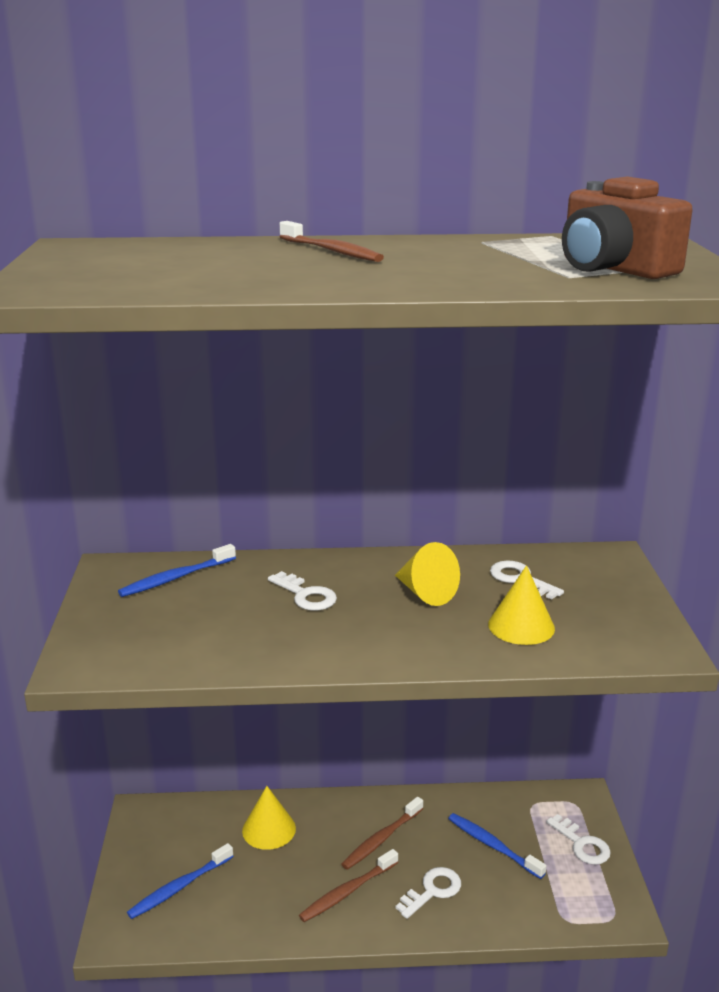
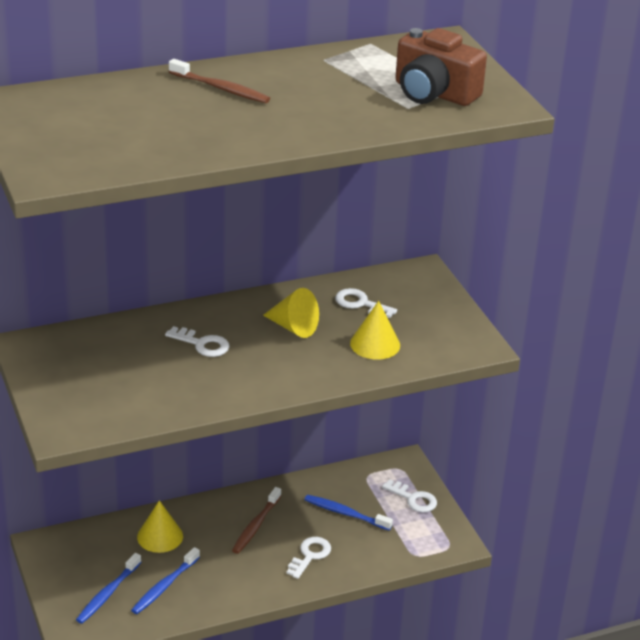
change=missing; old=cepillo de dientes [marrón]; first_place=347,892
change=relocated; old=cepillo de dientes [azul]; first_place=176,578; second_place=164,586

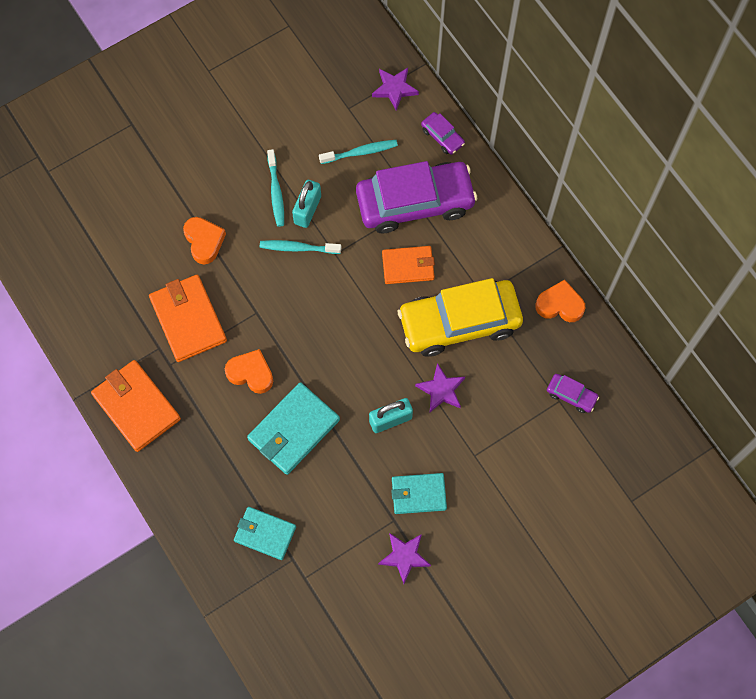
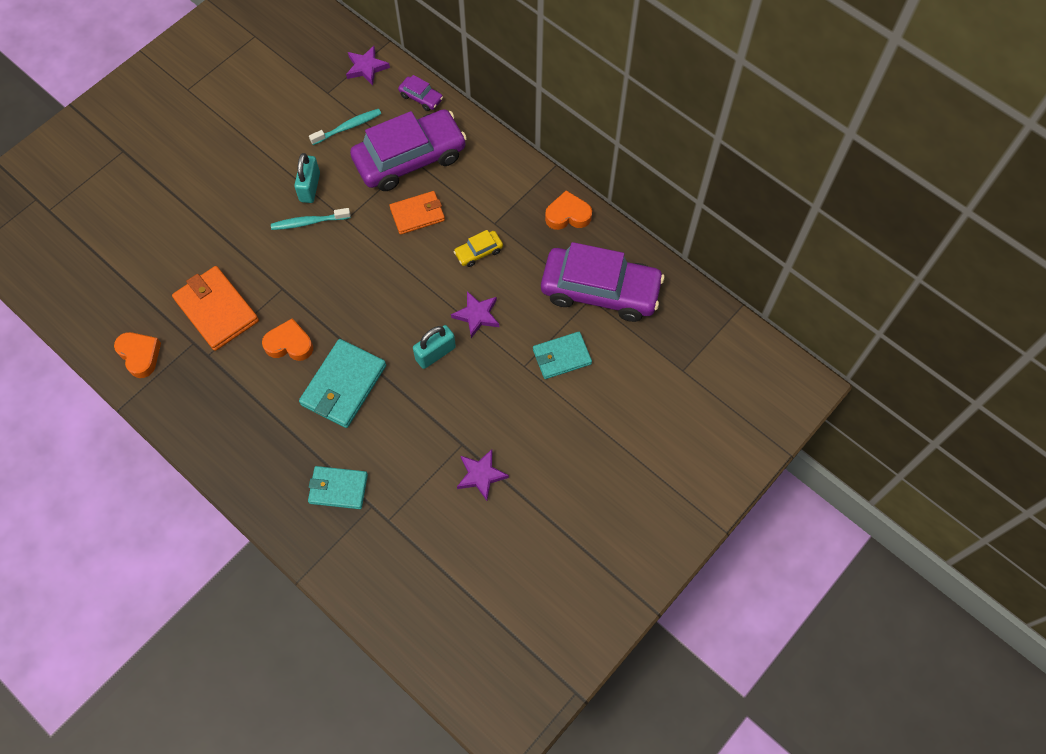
change=missing; old=cartera [naranja]; first_place=136,407
change=missing; old=cepillo de dientes [turquesa]; first_place=276,192
change=relocated; old=corazón [naranja]; first_place=204,241; second_place=140,355
change=relocated; old=cartera [turquesa]; first_place=418,494; second_place=561,357
change=size; old=coche [amarillo]; first_place=459,322; second_place=478,252; factor=0.42
change=size; old=coche [morado]; first_place=571,395; second_place=600,290; factor=2.41

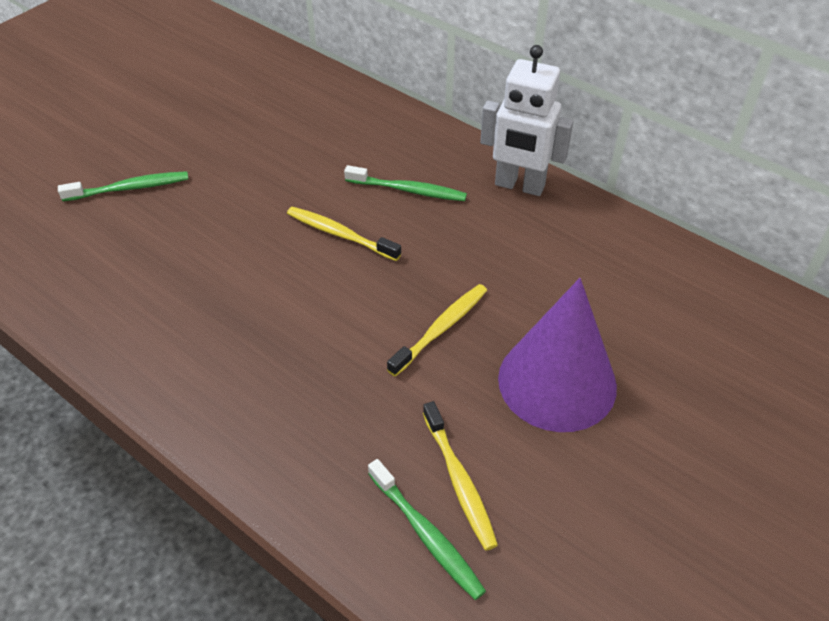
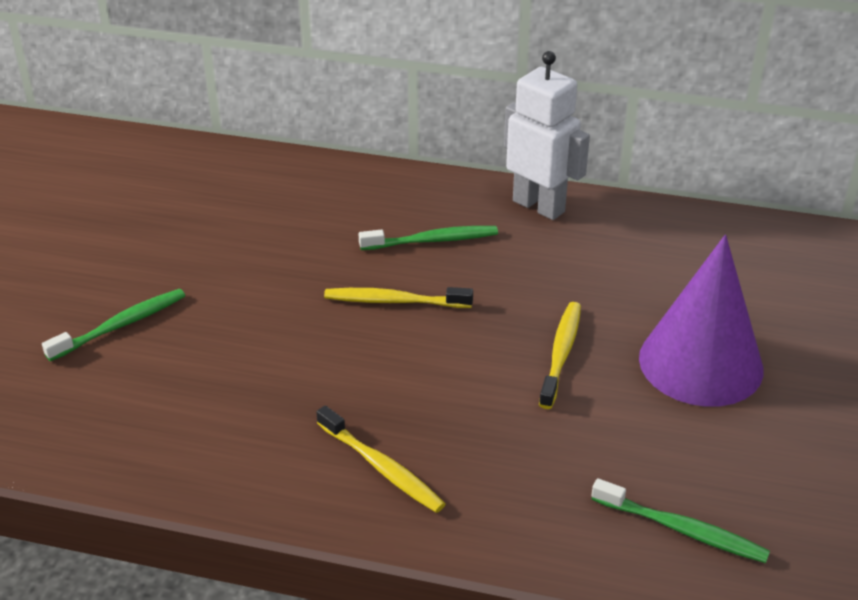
change=relocated; old=cepillo de dientes [amarillo]; first_place=459,481; second_place=382,467
change=spun; old=robot [blanco]; first_place=519,186; second_place=539,206; degrees=-135

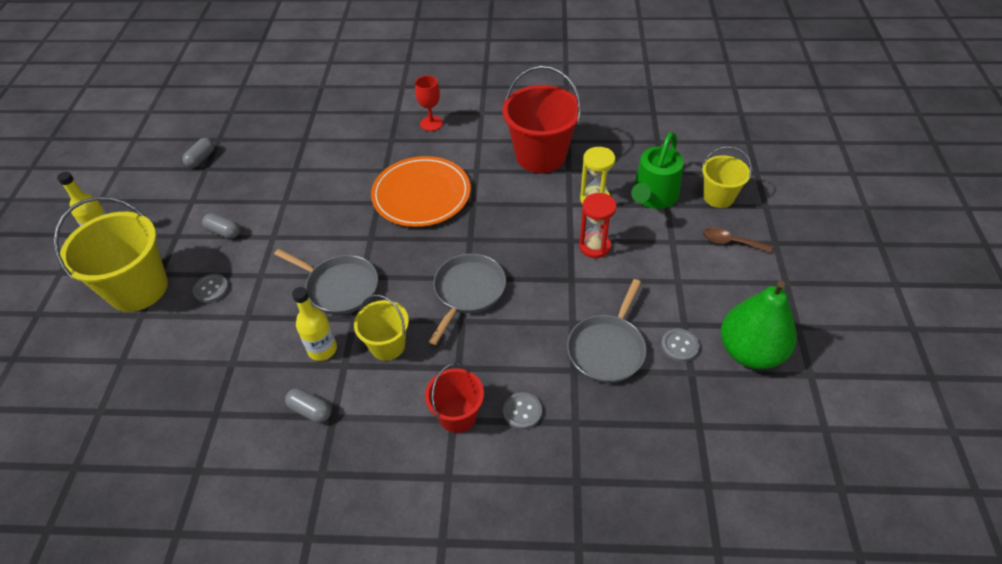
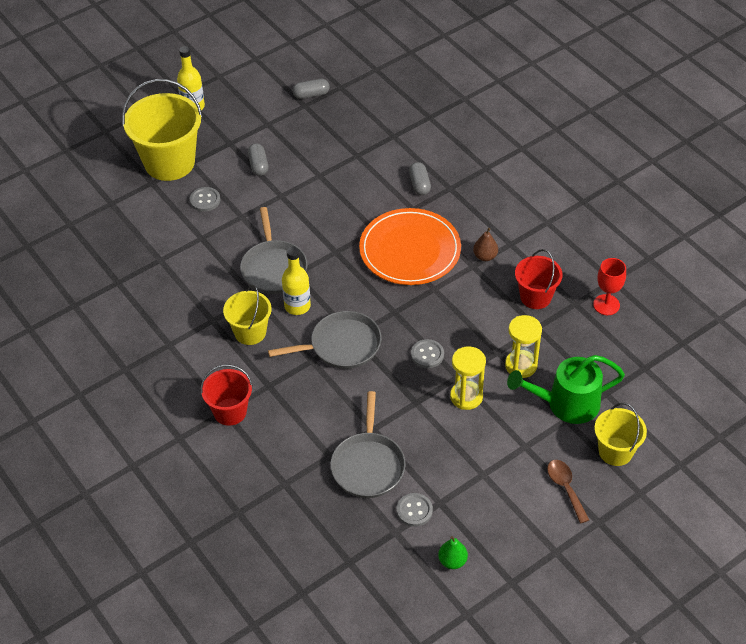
change=appeared; new=pera [marrón]; second_place=485,256
change=relocated; old=cápsula [gris]; first_place=310,410; second_place=419,184
change=relocated; old=botella [amarillo]; first_place=322,349; second_place=297,306
change=relocated; old=copa [rojo]; first_place=431,123; second_place=606,305
change=relocated; old=botón [gris]; first_place=522,411; second_place=427,354
change=colour; old=reloj de arena [rojo]; new=reloj de arena [amarillo]; first_place=594,246; second_place=466,396
change=spun; old=sartén [gris]; first_place=607,349; second_place=368,465; degrees=-75
change=size; old=balde [rojo]; first_place=540,156; second_place=535,297; factor=0.57
change=size; old=pera [verde]; first_place=750,351; second_place=452,561; factor=0.42

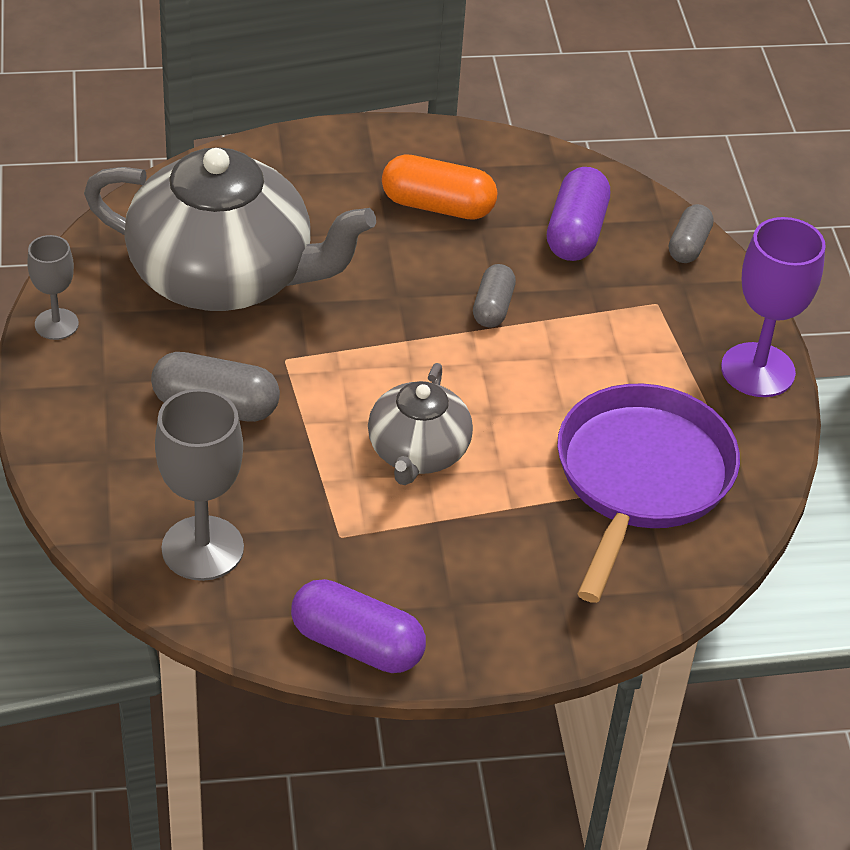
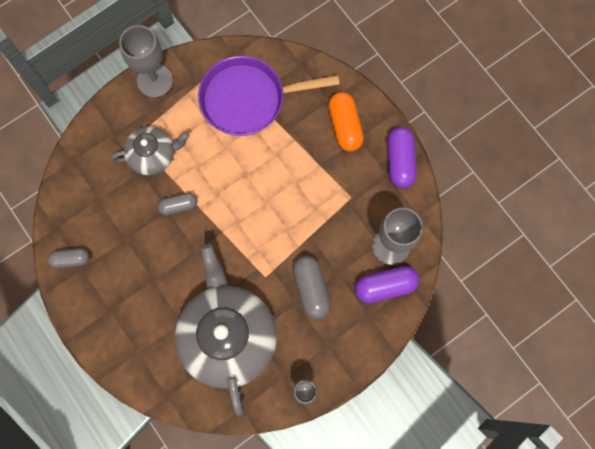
change=relocated; old=tetera [gris]; first_place=417,452; second_place=153,155
change=relocated; old=cápsula [naranja]; first_place=438,206; second_place=345,126
change=relocated; old=cápsula [morado]; first_place=576,232; second_place=385,286
change=relocated; old=cápsula [gris]; first_place=688,245; second_place=71,259
change=colour; old=copa [morado]; new=copa [gris]; first_place=758,370; second_place=155,80

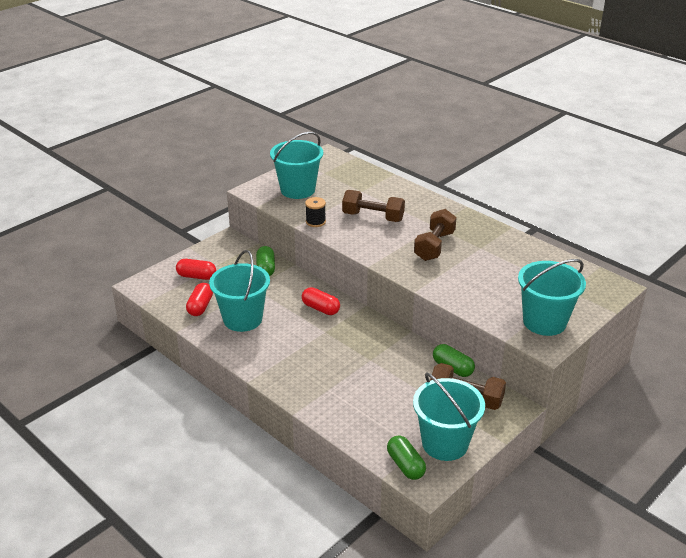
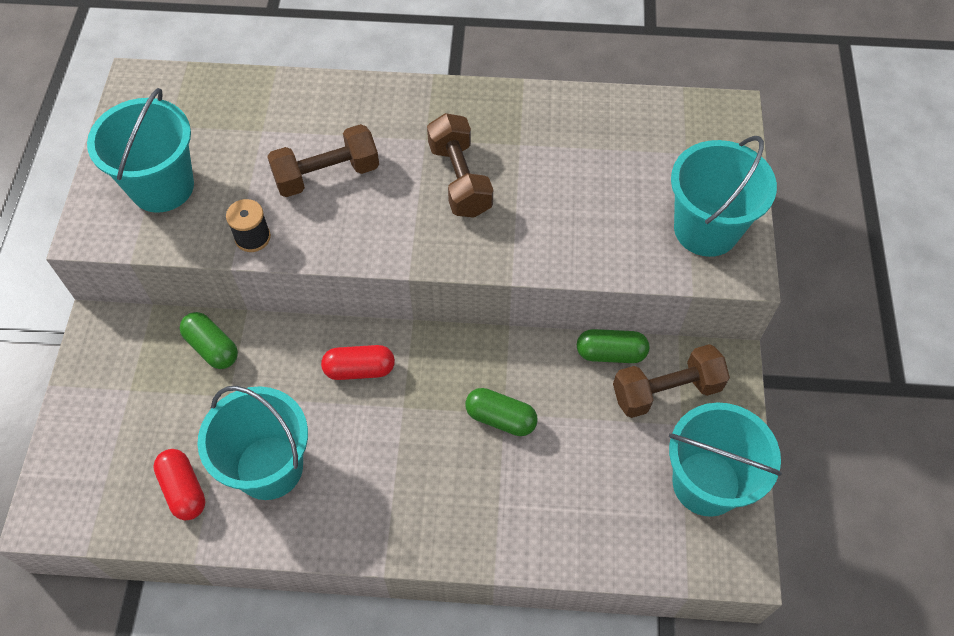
change=missing; old=cápsula [rojo]; first_place=196,276
change=relocated; old=cápsula [verde]; first_place=405,465; second_place=501,418

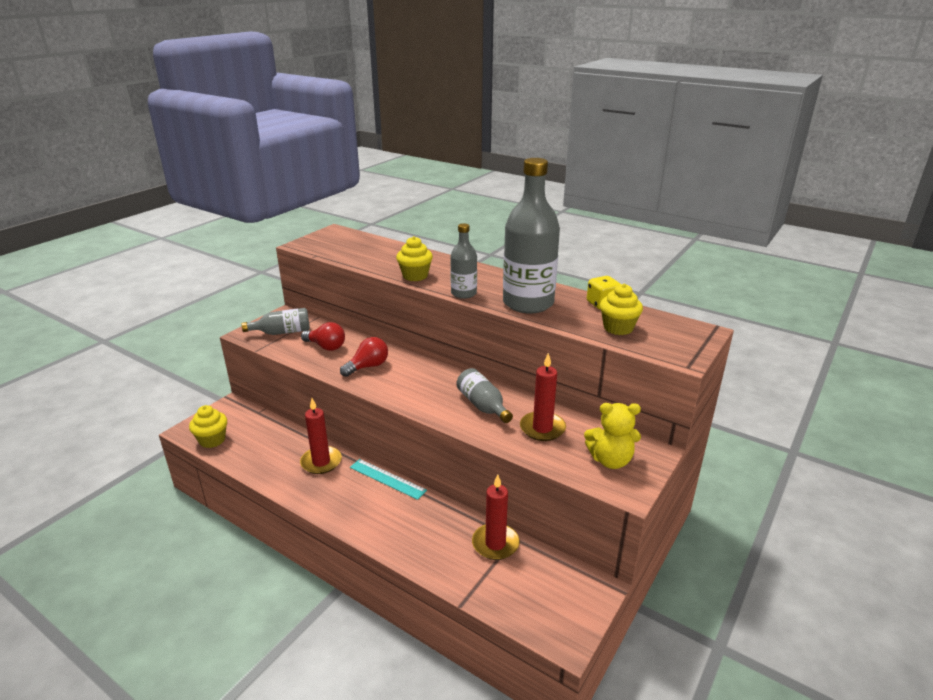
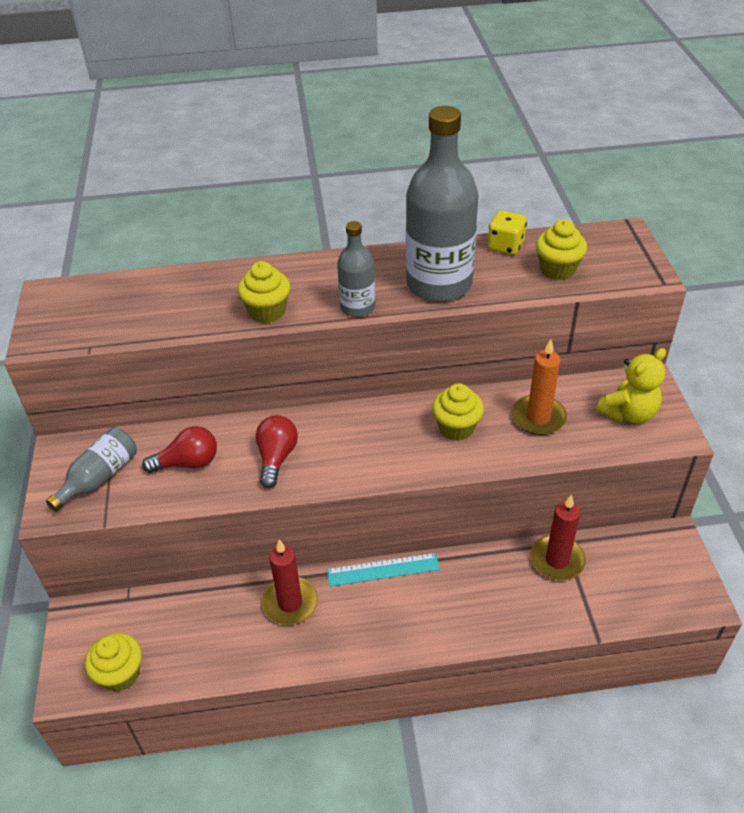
change=exchanged; old=botella [gris]; new=magdalena [amarillo]; first_place=483,406; second_place=456,428
change=colour; old=vela [rojo]; new=vela [naranja]; first_place=542,428; second_place=538,417

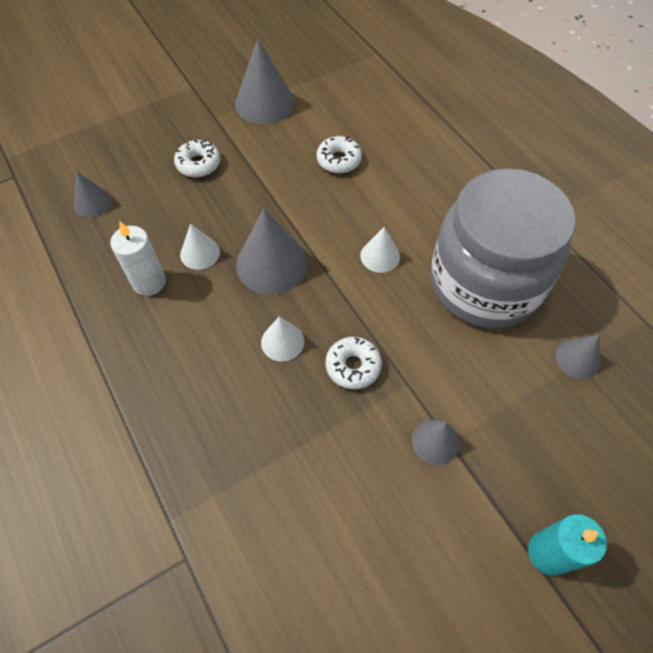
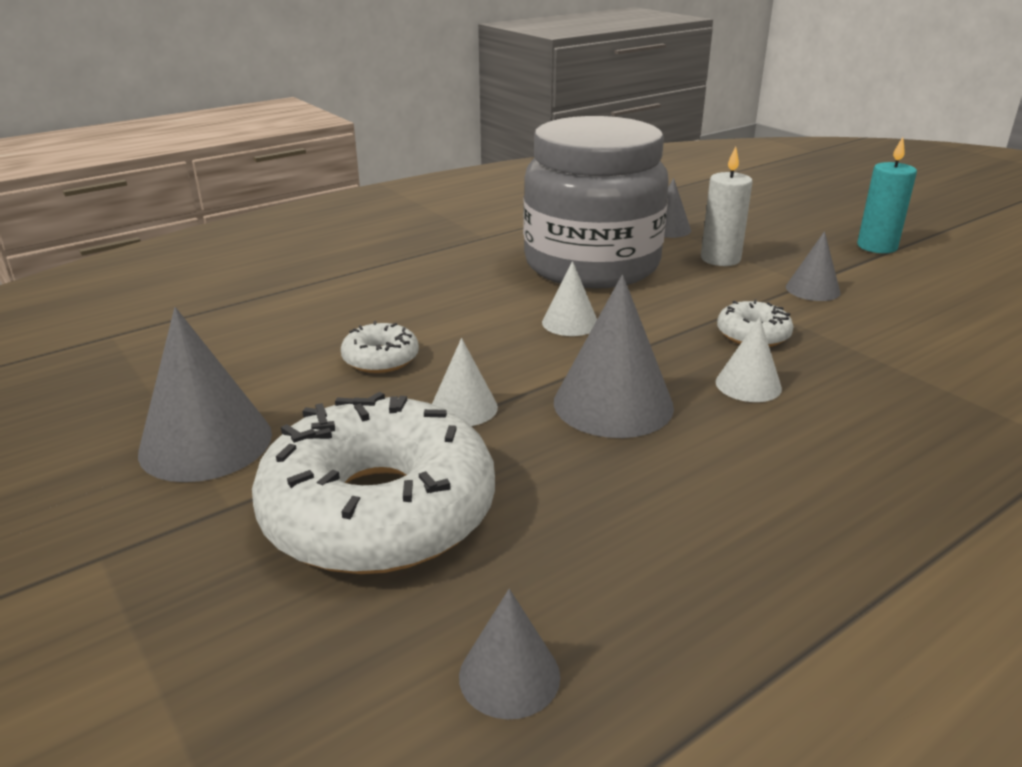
change=relocated; old=vela [blanco]; first_place=149,282; second_place=720,259
change=relocated; old=cono [blanco]; first_place=200,253; second_place=464,408
change=size; old=rosquilla [blanco]; first_place=198,164; second_place=379,511; factor=2.31

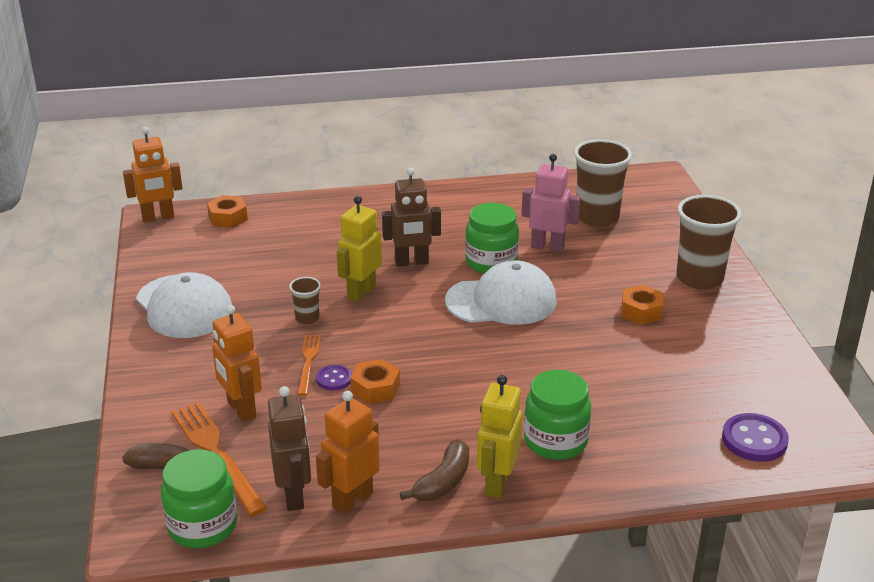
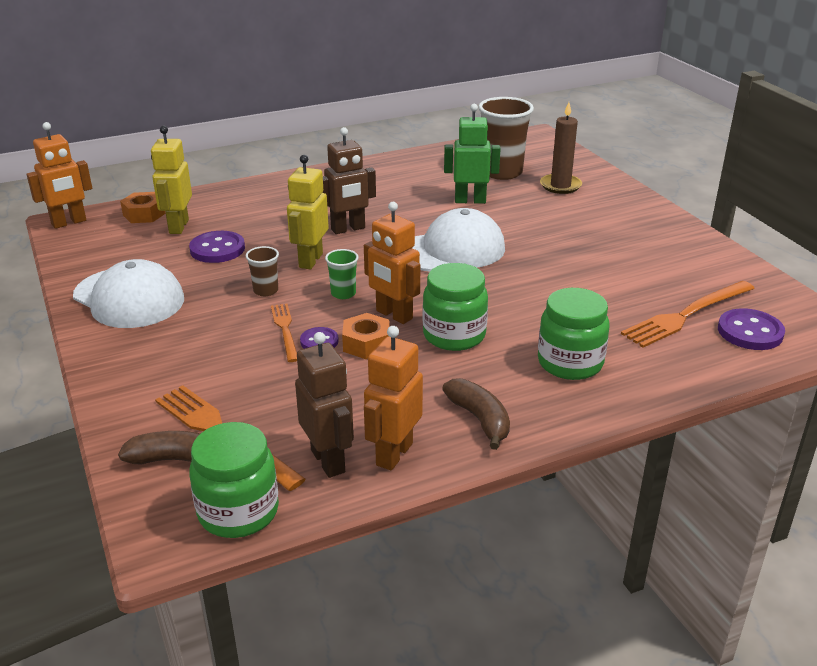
change=missing; old=tuerca [naranja]; first_place=641,311
change=missing; old=vaso [marrón]; first_place=699,278
change=appeared; new=botón [morado]; second_place=217,249
change=appeared; new=vaso [verde]; second_place=343,293
change=appeared; new=vela [marrón]; second_place=560,186
change=appeared; new=tenedor [naranja]; second_place=686,315
change=relocated; old=robot [naranja]; first_place=241,409; second_place=393,315
change=relocated; old=tarro [verde]; first_place=491,263; second_place=454,335
change=relocated; old=robot [amarillo]; first_place=497,483; second_place=178,226
change=colour; old=robot [rosa]; new=robot [verde]; first_place=547,247; second_place=470,200
change=spun; old=plátano [marrón]; first_place=443,481; second_place=479,419; degrees=-45

